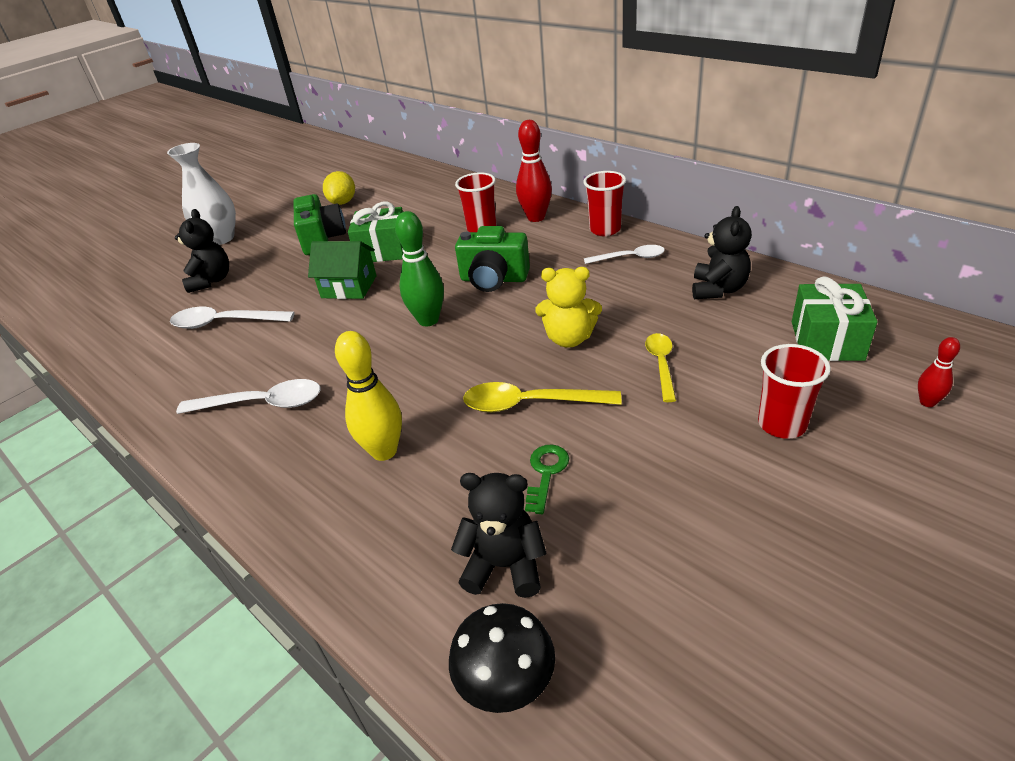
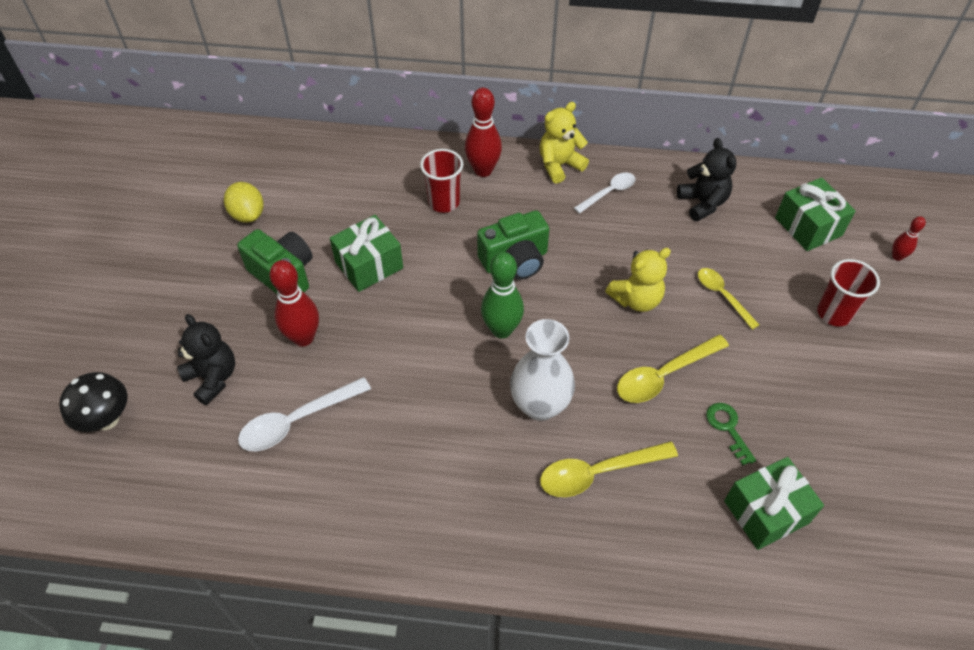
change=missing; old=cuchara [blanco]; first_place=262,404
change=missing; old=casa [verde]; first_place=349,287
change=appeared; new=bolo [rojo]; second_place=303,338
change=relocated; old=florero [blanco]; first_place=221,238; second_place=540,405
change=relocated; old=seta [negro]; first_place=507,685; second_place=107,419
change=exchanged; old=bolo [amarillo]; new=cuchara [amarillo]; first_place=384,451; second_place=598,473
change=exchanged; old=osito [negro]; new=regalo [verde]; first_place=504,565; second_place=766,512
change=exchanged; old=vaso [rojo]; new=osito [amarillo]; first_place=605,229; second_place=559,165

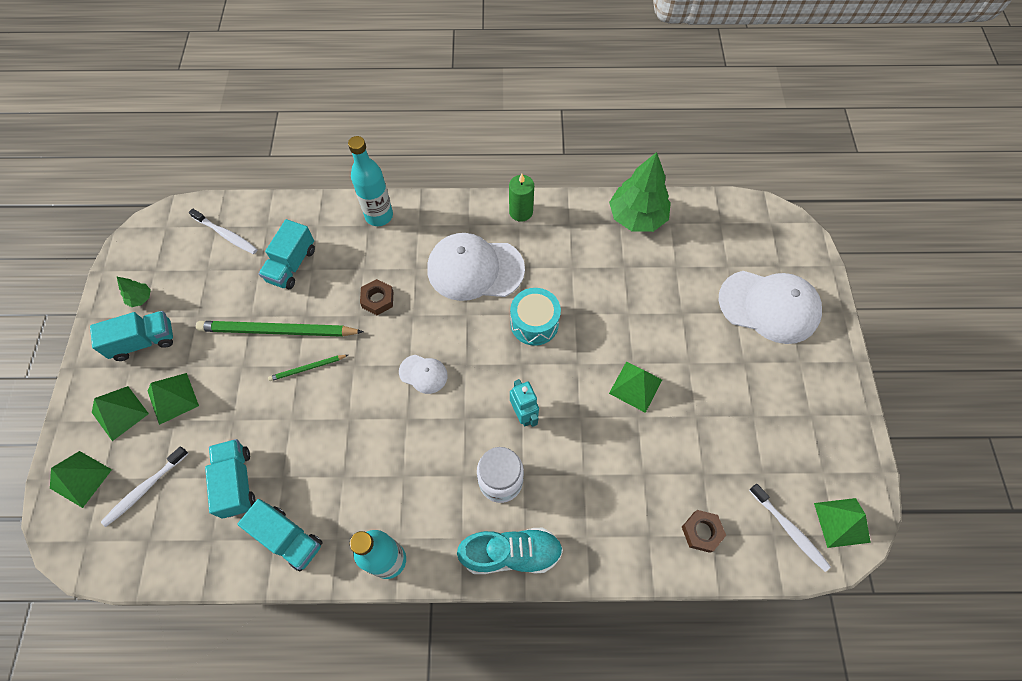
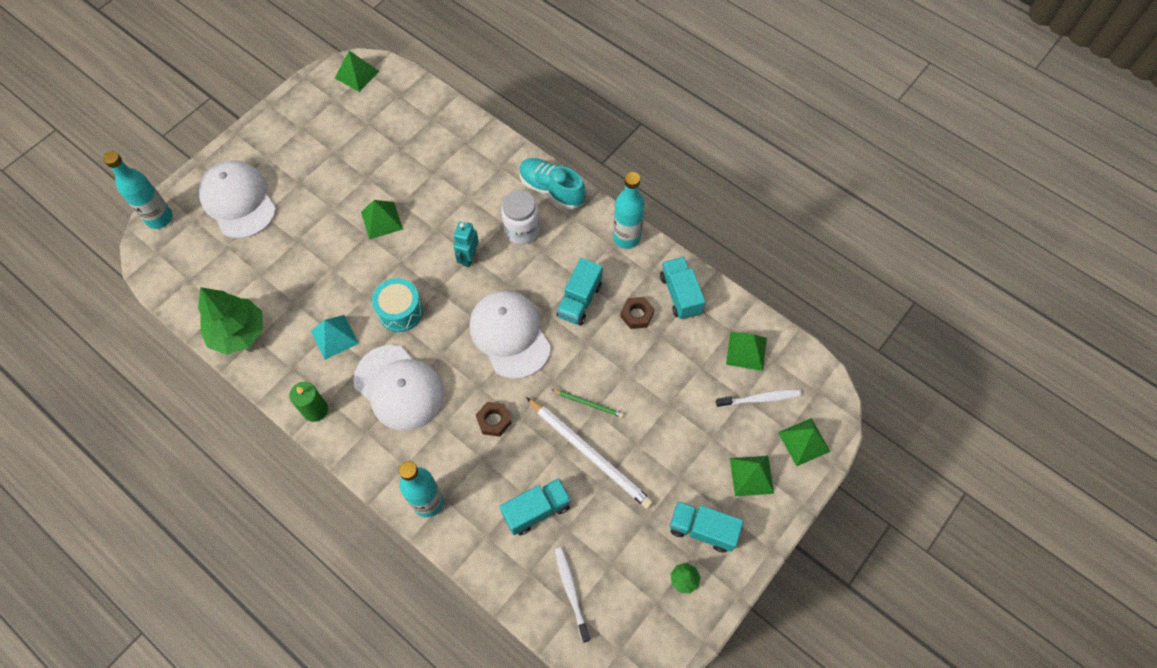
change=missing; old=cepillo de dientes [blanco]; first_place=789,530
change=appeared; new=botella [turquesa]; second_place=159,218
change=appeared; new=pirámide [turquesa]; second_place=334,337
change=relocated; old=pirámide [verde]; first_place=173,398; second_place=746,351
change=relocated; old=camión [turquesa]; first_place=237,482; second_place=579,300
change=relocated; old=tuerca [marrón]; first_place=701,532; second_place=637,315
change=colour; old=lápiz [verde]; new=lápiz [blanco]; first_place=277,331; second_place=590,454
change=size; old=gorra [blanco]; first_place=423,374; second_place=510,335; factor=2.1

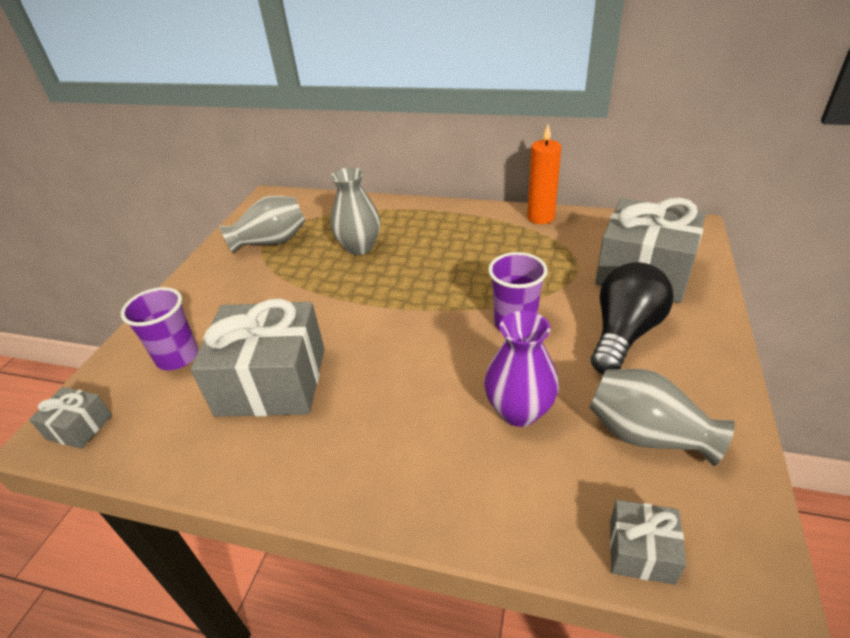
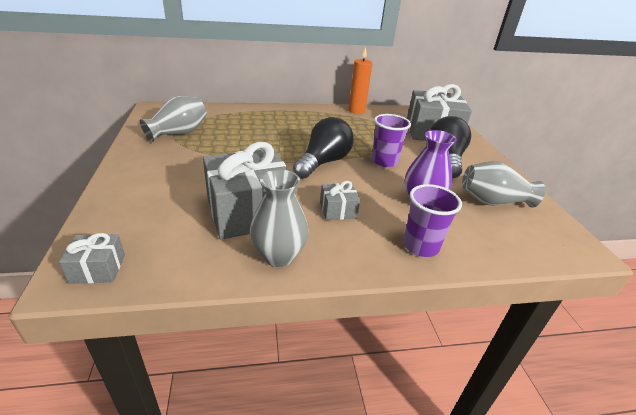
change=appeared; new=bombilla [negro]; second_place=323,162
change=relocated; old=vaso [morado]; first_place=177,357; second_place=420,246
change=relocated; old=florero [gris]; first_place=359,247; second_place=278,256
change=relocated; old=regalo [gris]; first_place=641,551; second_place=338,210

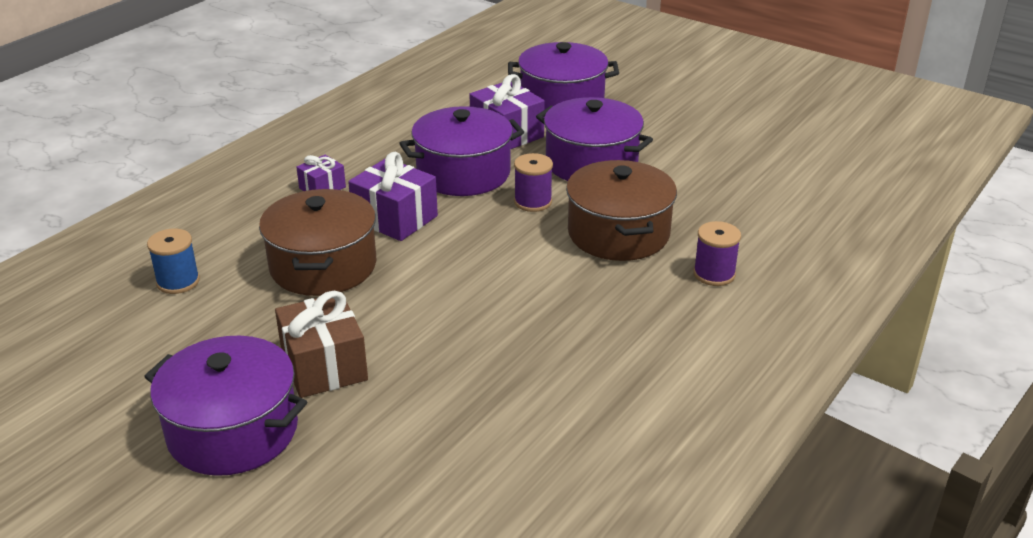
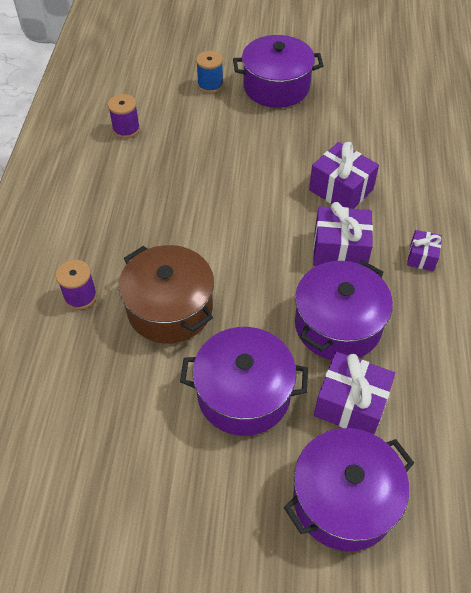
change=missing; old=regalo [marrón]; first_place=324,366
change=relocated; old=carrete [azul]; first_place=178,282; second_place=210,85
change=relocated; old=carrete [morado]; first_place=533,202; second_place=126,129
change=exchanged; old=olla [marrón]; new=regalo [morado]; first_place=323,266; second_place=341,190

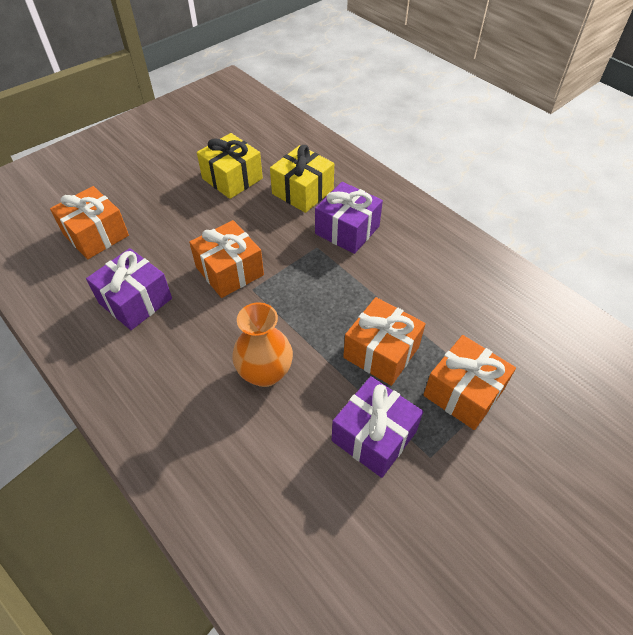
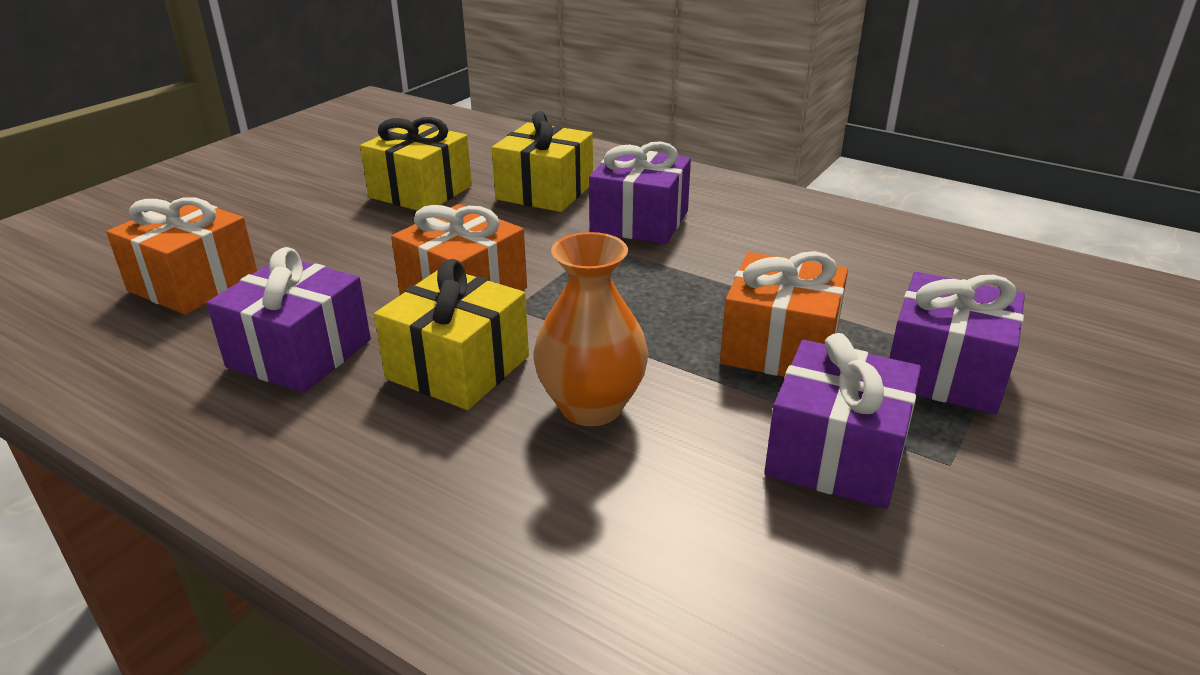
change=appeared; new=regalo [amarillo]; second_place=458,367
change=colour; old=regalo [naranja]; new=regalo [morado]; first_place=463,392; second_place=945,372

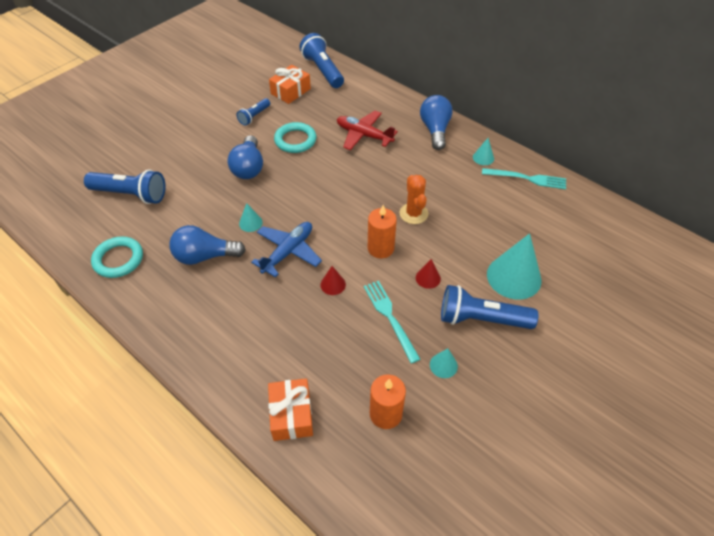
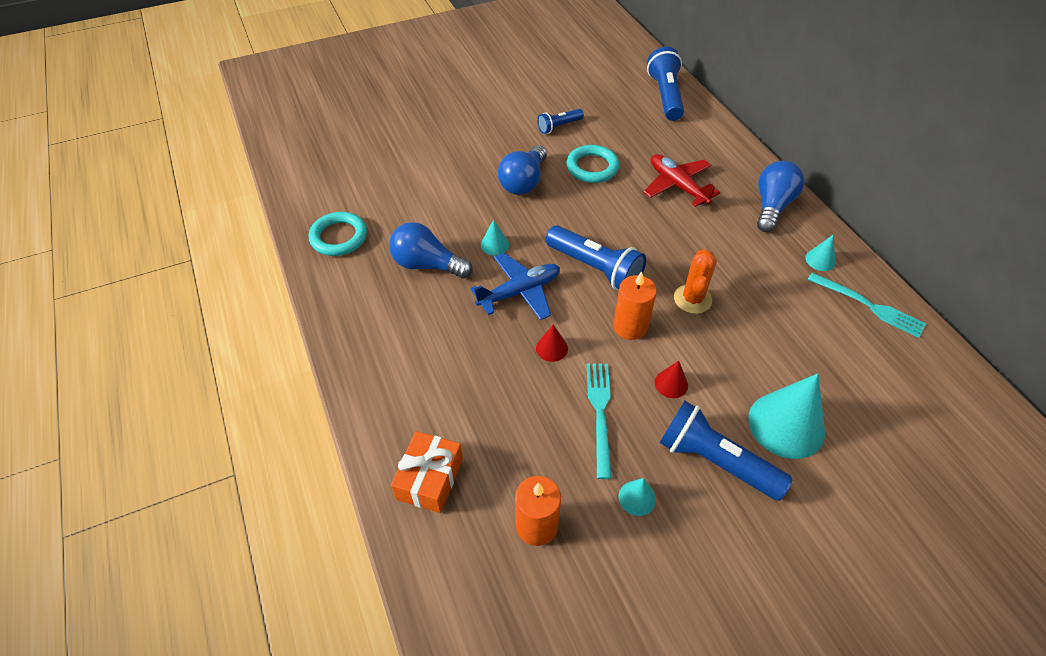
change=missing; old=regalo [naranja]; first_place=290,91
change=relocated; old=lámpara de mano [azul]; first_place=131,194; second_place=595,268

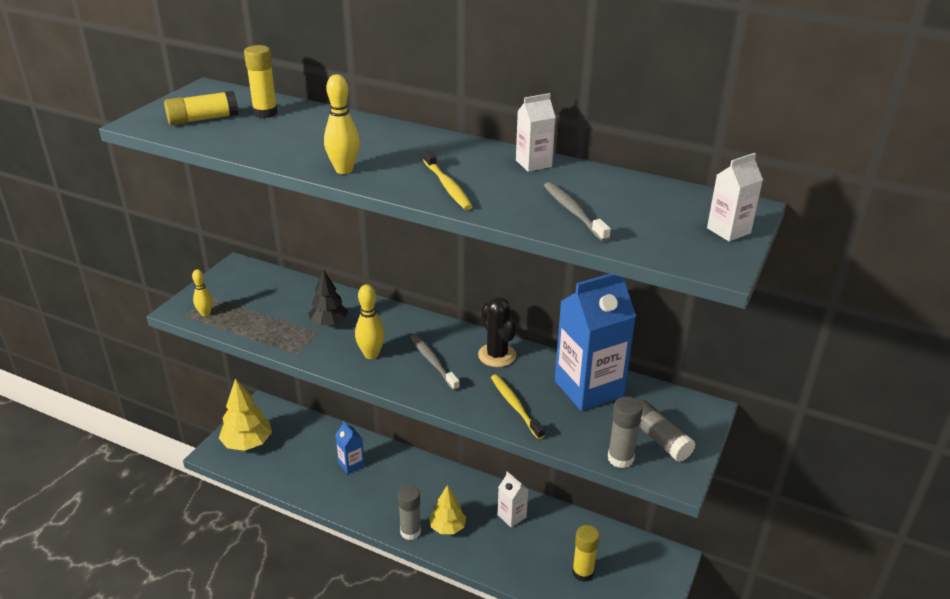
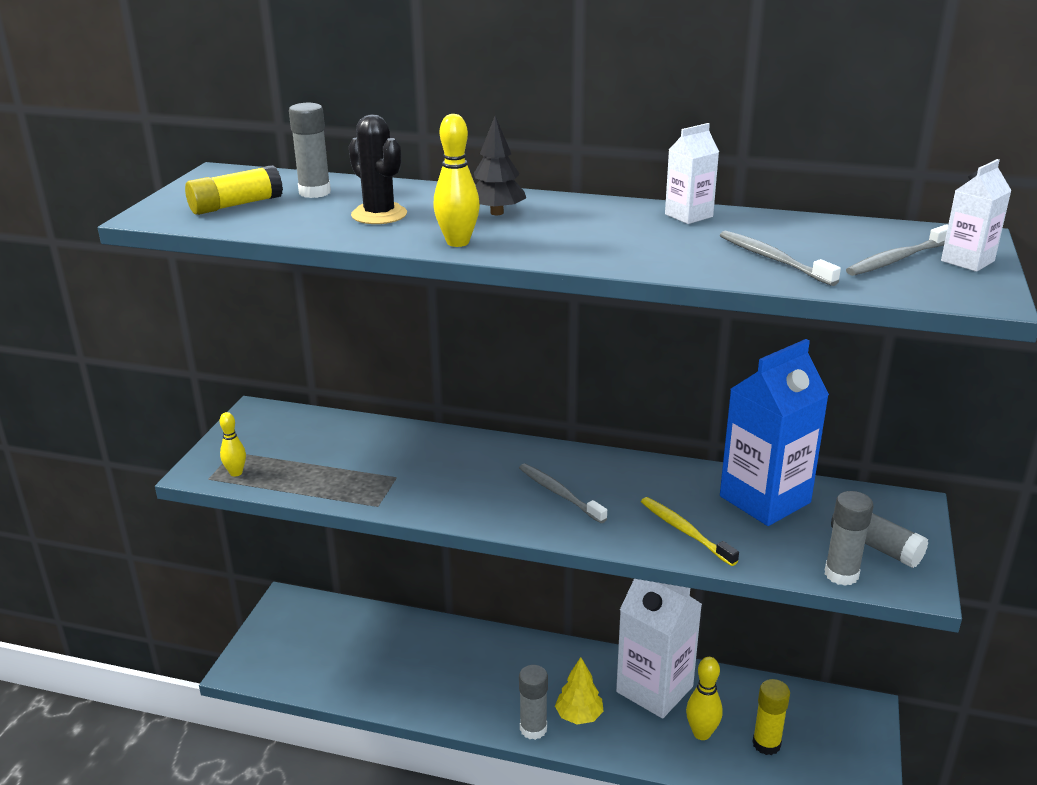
change=missing; old=árbol [amarillo]; first_place=247,443
change=missing; old=cartón de leche [azul]; first_place=351,464
change=missing; old=cepillo de dientes [amarillo]; first_place=447,186
change=appeared; new=cepillo de dientes [gris]; second_place=898,259
change=relocated; old=árbol [negro]; first_place=329,323; second_place=497,213
change=relocated; old=bolo [amarillo]; first_place=371,354; second_place=701,733
change=relocated; old=cactus [negro]; first_place=497,355; second_place=379,215
change=colour; old=barra de pegamento [amarillo]; new=barra de pegamento [gris]; first_place=265,113; second_place=314,192
change=size; old=cartón de leche [blanco]; first_place=512,516; second_place=654,689; factor=2.08

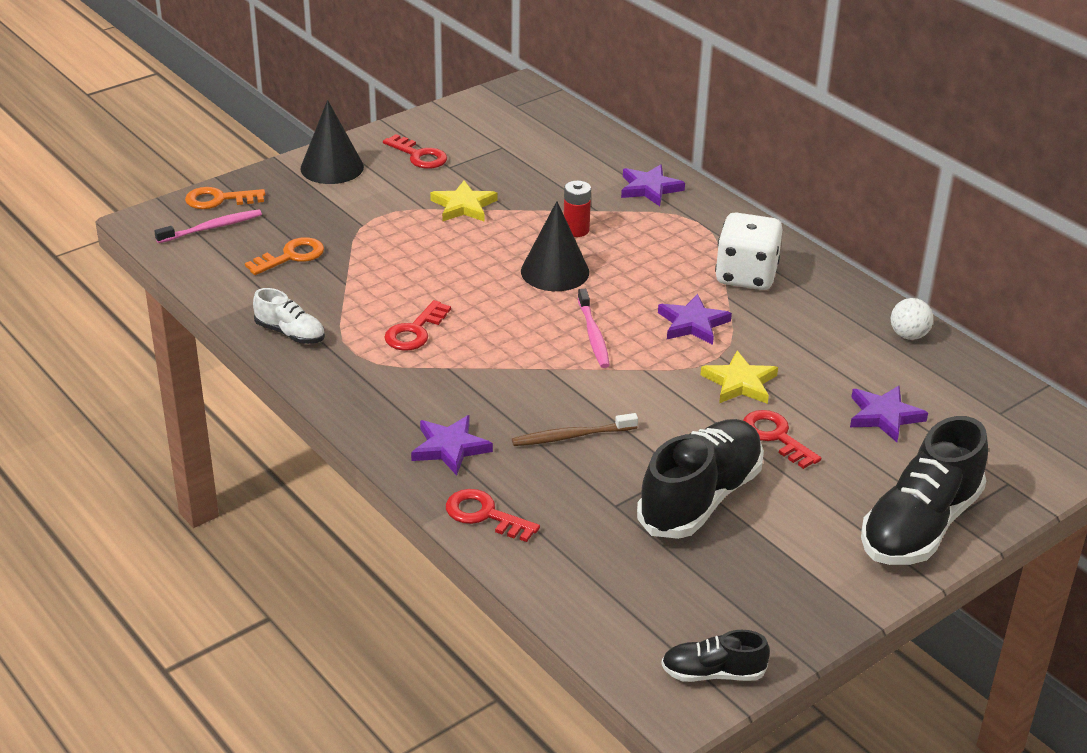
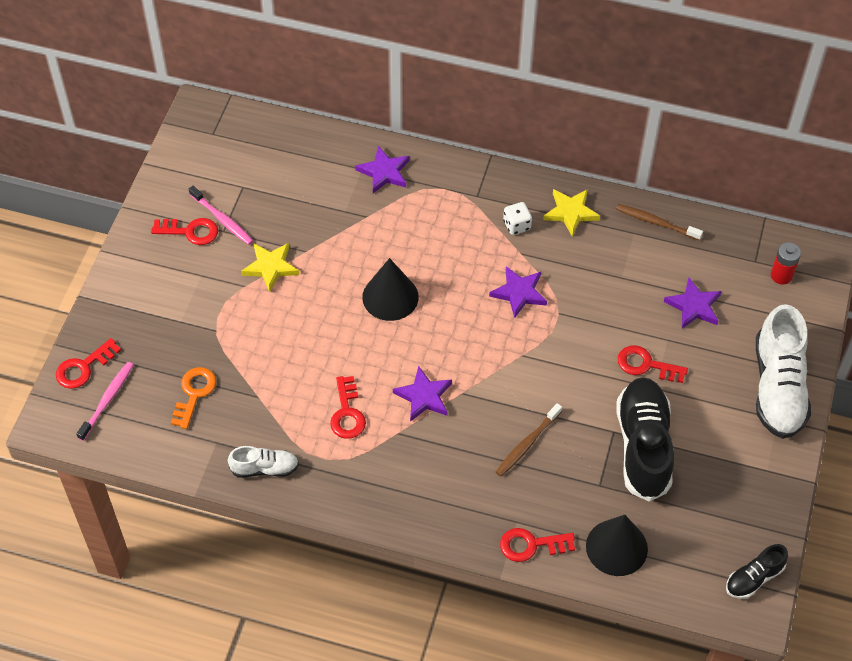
change=relocated; old=cono [negro]; first_place=332,167; second_place=616,547
change=relocated; old=estrella [morado]; first_place=450,448; second_place=424,396
change=relocated; old=pila [rojo]; first_place=576,230; second_place=781,275
change=relocated; old=cepillo de dientes [rosa]; first_place=593,335; second_place=222,219
change=relocated; old=estrella [amarillo]; first_place=739,383; second_place=570,212
change=exchanged; old=pelota [blanco]; new=cepillo de dientes [marrón]; first_place=908,335; second_place=656,222
change=colour; old=llave [naranja]; new=llave [rojo]; first_place=219,200; second_place=83,367
change=colour; old=zapato [negro]; new=zapato [blanco]; first_place=920,526; second_place=778,388
change=size; old=dado [blanco]; first_place=746,276; second_place=516,225; factor=0.51

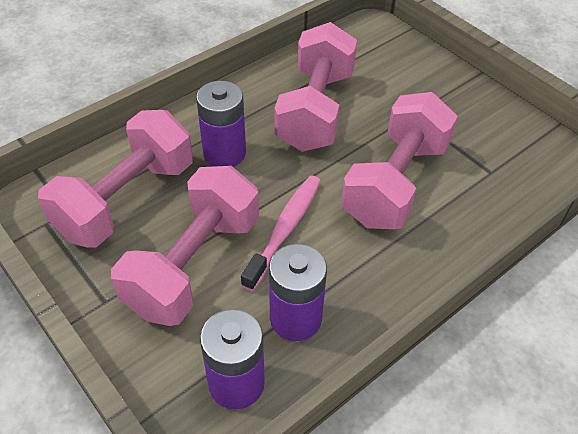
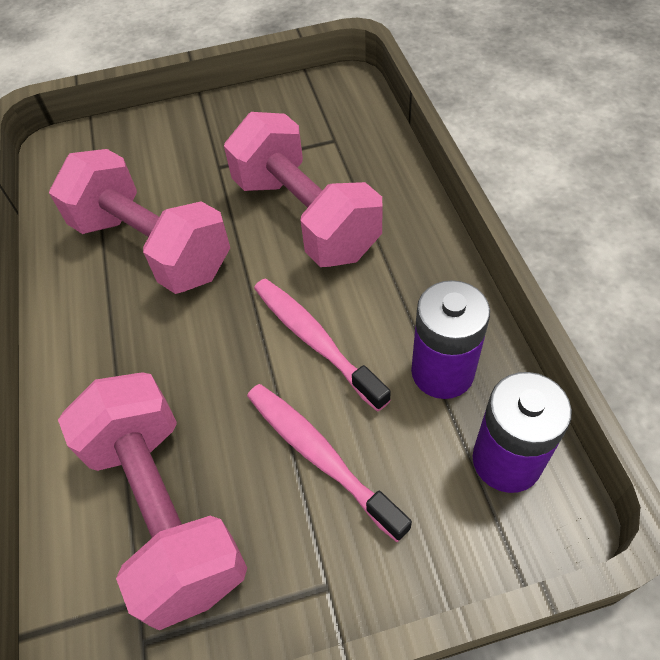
change=missing; old=pila [morado]; first_place=224,153
change=exchanged; old=mancuerna [rosa]; new=cepillo de dientes [rosa]; first_place=194,265; second_place=319,455

